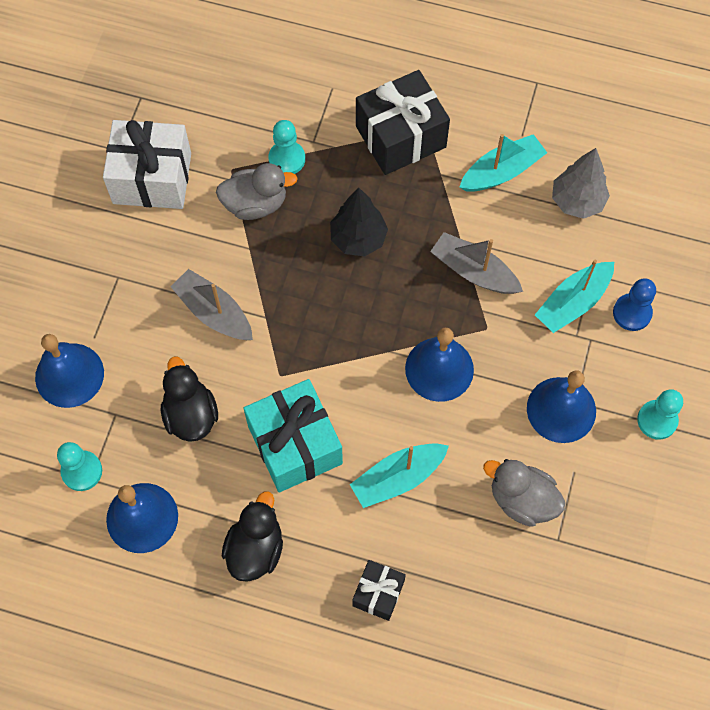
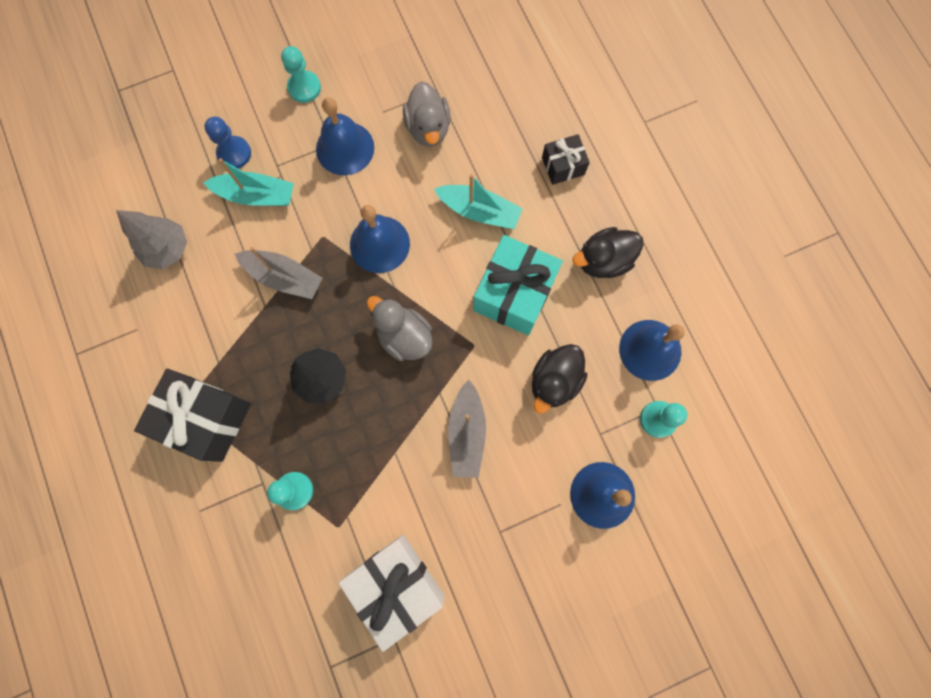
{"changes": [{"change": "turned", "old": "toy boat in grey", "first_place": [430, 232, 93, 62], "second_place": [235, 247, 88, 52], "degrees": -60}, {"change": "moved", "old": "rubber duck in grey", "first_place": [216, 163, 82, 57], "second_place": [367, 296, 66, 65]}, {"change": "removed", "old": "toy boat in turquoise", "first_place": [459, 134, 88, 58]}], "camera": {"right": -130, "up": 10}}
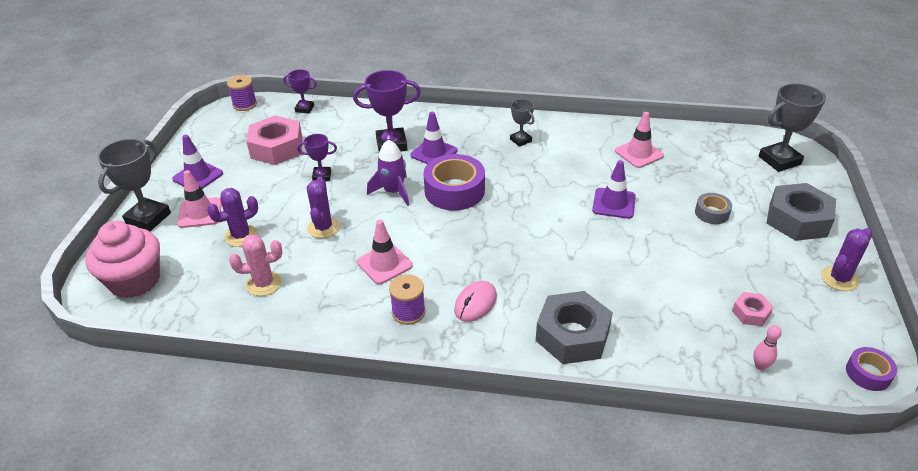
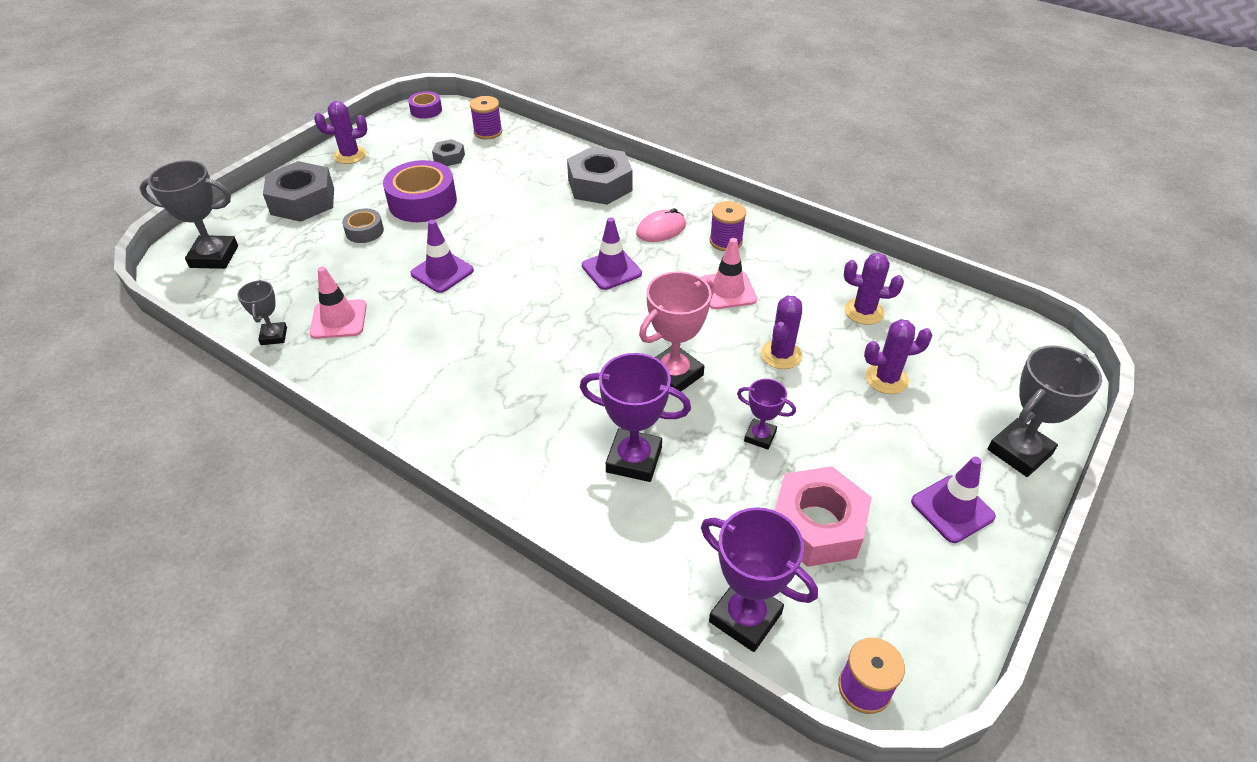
{"changes": [{"change": "moved", "old": "prize cup in grey", "first_place": [510, 99, 24, 48], "second_place": [237, 280, 50, 65]}, {"change": "moved", "old": "sticky tape in violet", "first_place": [424, 154, 61, 56], "second_place": [383, 160, 74, 62]}, {"change": "recoloured", "old": "hex nut in pink", "new": "hex nut in grey", "first_place": [732, 292, 41, 34], "second_place": [432, 139, 33, 27]}, {"change": "replaced", "old": "skittle in pink", "new": "bobbin in violet", "first_place": [753, 325, 28, 46], "second_place": [470, 96, 32, 44]}, {"change": "moved", "old": "road cone in violet", "first_place": [410, 112, 47, 52], "second_place": [582, 217, 60, 73]}, {"change": "replaced", "old": "spaceship in violet", "new": "prize cup in pink", "first_place": [367, 139, 42, 67], "second_place": [639, 271, 76, 120]}, {"change": "resized", "old": "prize cup in violet", "first_place": [283, 69, 34, 45], "second_place": [701, 507, 117, 145], "factor": 1.76}, {"change": "recoloured", "old": "cactus in pink", "new": "cactus in violet", "first_place": [229, 235, 53, 61], "second_place": [844, 253, 60, 72]}, {"change": "removed", "old": "fairy cake in pink", "first_place": [85, 221, 75, 77]}, {"change": "removed", "old": "road cone in pink", "first_place": [177, 170, 45, 58]}], "camera": {"right": -155, "up": 5}}
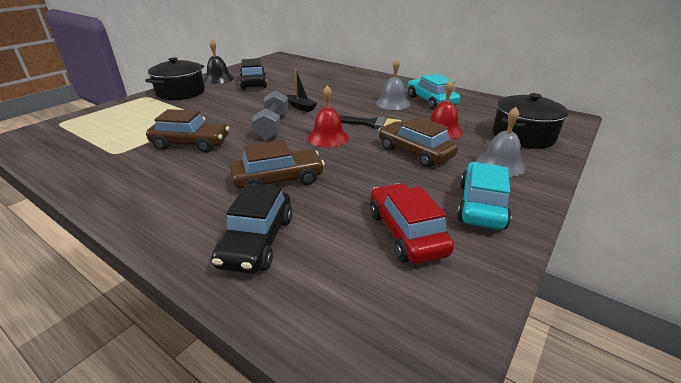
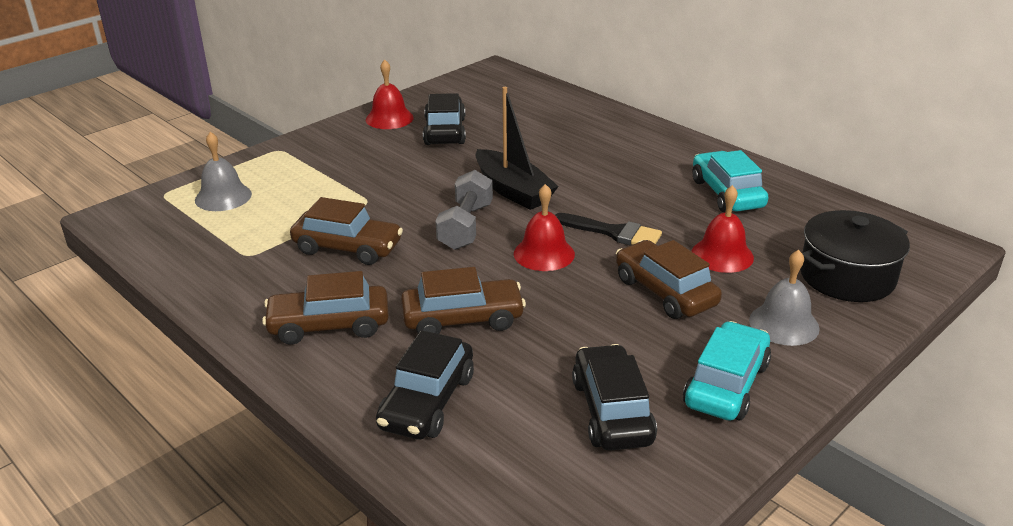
{"changes": [{"change": "moved", "old": "school bell in grey", "first_place": [376, 58, 34, 52], "second_place": [195, 132, 57, 79]}, {"change": "added", "new": "toy car in russet", "second_place": [262, 271, 127, 74]}, {"change": "recoloured", "old": "school bell in black", "new": "school bell in red", "first_place": [204, 39, 30, 45], "second_place": [366, 59, 48, 70]}, {"change": "resized", "old": "toy boat in black", "first_place": [286, 69, 31, 43], "second_place": [476, 87, 83, 123], "factor": 1.8}, {"change": "recoloured", "old": "toy car in red", "new": "toy car in black", "first_place": [370, 183, 84, 81], "second_place": [572, 344, 85, 107]}, {"change": "removed", "old": "cooking pot in black", "first_place": [145, 58, 60, 42]}], "camera": {"right": 10, "up": 0}}
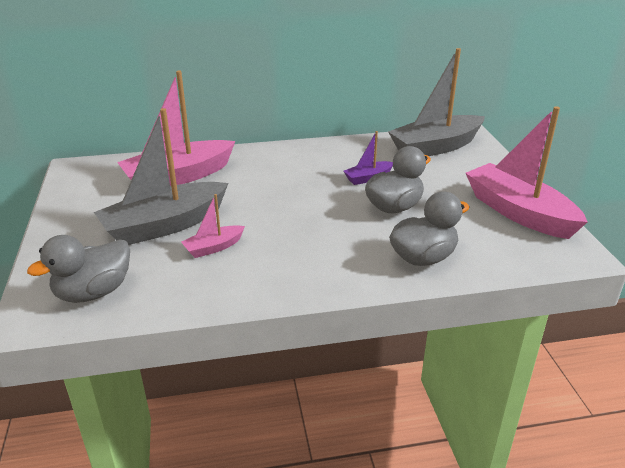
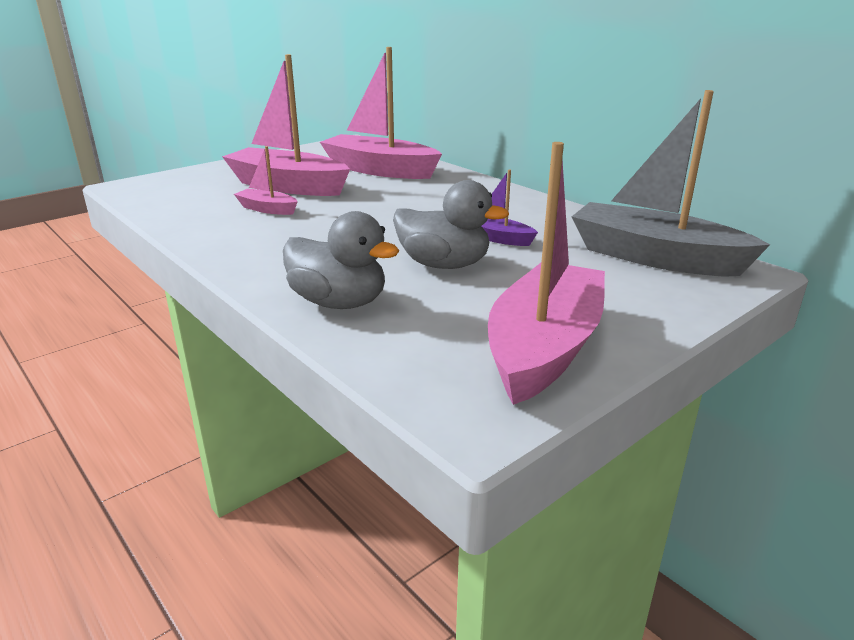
{"changes": [{"change": "recoloured", "old": "toy boat in grey", "new": "toy boat in pink", "first_place": [94, 108, 134, 137], "second_place": [222, 54, 128, 142]}, {"change": "removed", "old": "rubber duck in grey", "first_place": [27, 235, 103, 68]}], "camera": {"right": 60, "up": -5}}
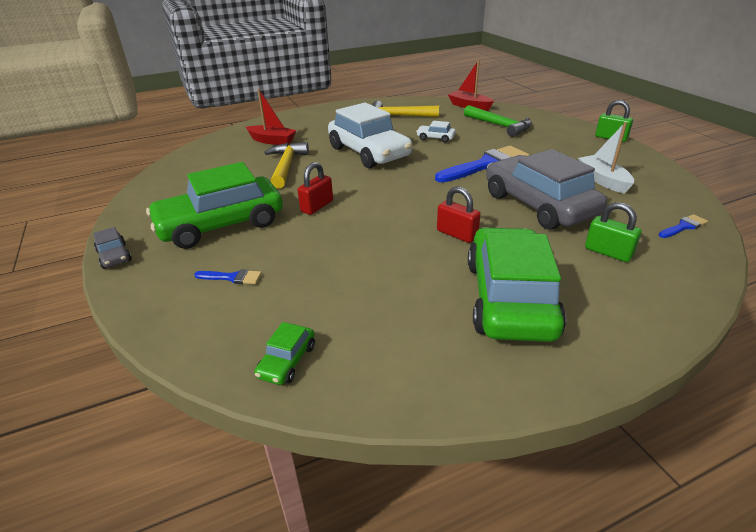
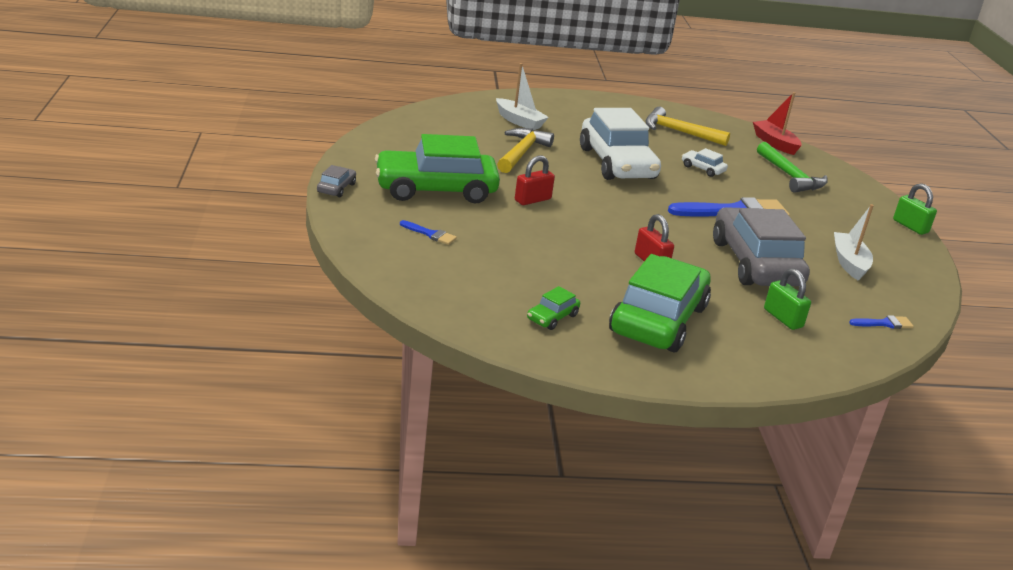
{"changes": [{"change": "turned", "old": "toy car in grey", "first_place": [93, 227, 39, 42], "second_place": [317, 165, 39, 32], "degrees": -150}, {"change": "recoloured", "old": "toy boat in red", "new": "toy boat in snow-white", "first_place": [246, 89, 51, 56], "second_place": [496, 63, 53, 67]}, {"change": "moved", "old": "toy car in leaf-green", "first_place": [254, 322, 61, 63], "second_place": [527, 286, 53, 44]}], "camera": {"right": 15, "up": -5}}
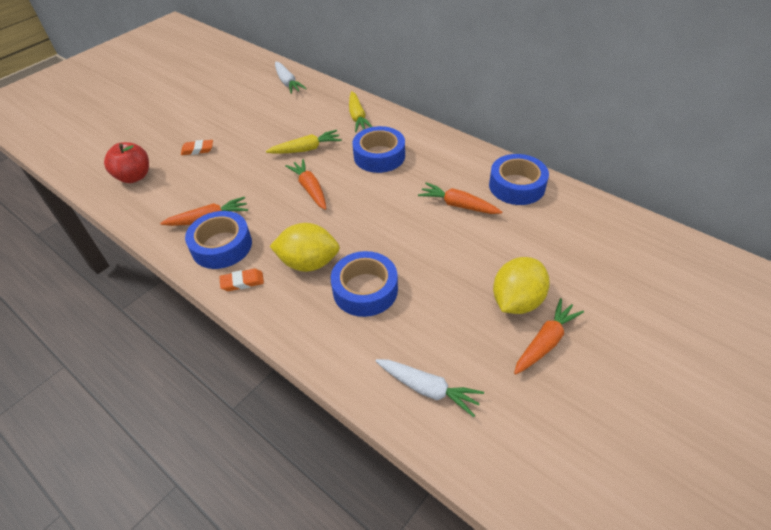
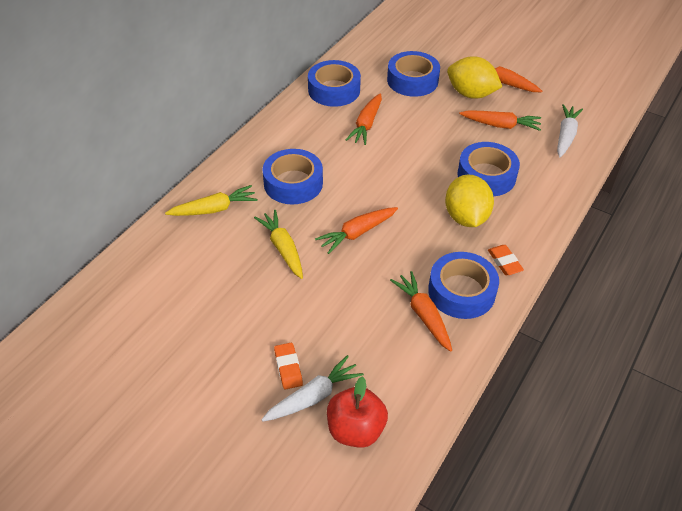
{"changes": [{"change": "moved", "old": "root vegetable in snow-white", "first_place": [275, 62, 32, 32], "second_place": [261, 355, 103, 67]}, {"change": "added", "new": "sticky tape in cobalt", "second_place": [387, 51, 53, 46]}, {"change": "added", "new": "root vegetable in bright orange", "second_place": [459, 110, 82, 21]}], "camera": {"right": -100, "up": 0}}
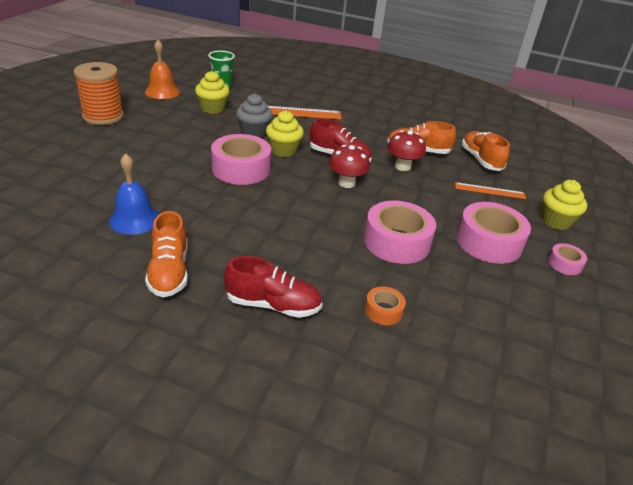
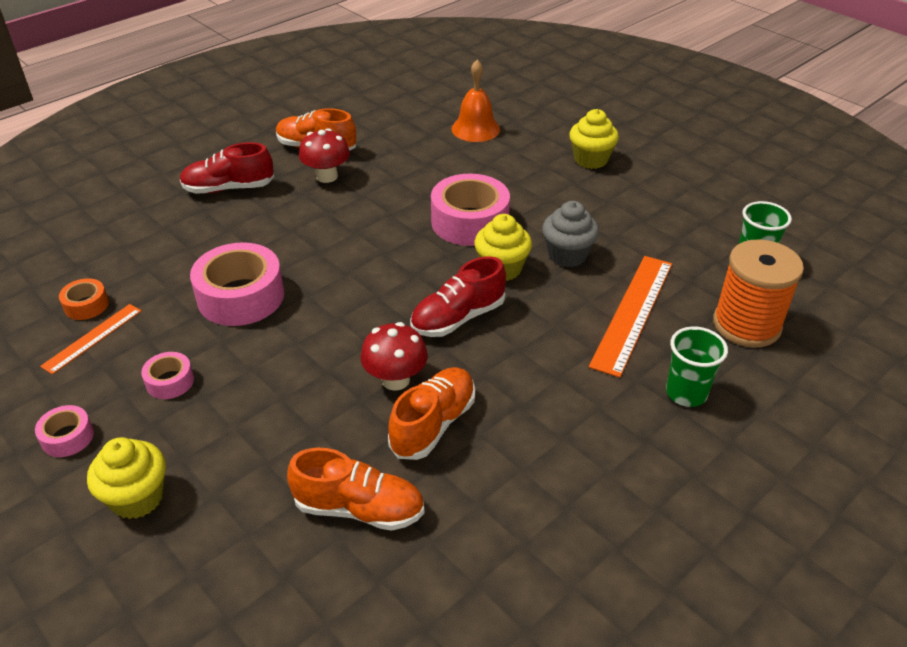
{"changes": [{"change": "moved", "old": "ruler in bright orange", "first_place": [455, 182, 71, 17], "second_place": [40, 304, 102, 71]}, {"change": "moved", "old": "sticky tape in bright orange", "first_place": [365, 286, 41, 39], "second_place": [59, 278, 50, 42]}, {"change": "resized", "old": "sticky tape in pink", "first_place": [456, 202, 75, 62], "second_place": [141, 352, 53, 47], "factor": 0.49}, {"change": "turned", "old": "lace-up shoe in red", "first_place": [224, 256, 98, 62], "second_place": [180, 142, 94, 52], "degrees": 45}, {"change": "moved", "old": "toadstool in red", "first_place": [329, 145, 41, 43], "second_place": [299, 128, 51, 55]}, {"change": "moved", "old": "school bell in bright orange", "first_place": [145, 40, 35, 59], "second_place": [451, 60, 49, 82]}, {"change": "moved", "old": "fairy cake in yellow", "first_place": [195, 71, 35, 43], "second_place": [569, 109, 50, 60]}, {"change": "added", "new": "cup in leaf-green", "second_place": [666, 327, 62, 80]}, {"change": "moved", "old": "bobbin in bright orange", "first_place": [74, 62, 50, 63], "second_place": [713, 239, 91, 109]}, {"change": "removed", "old": "school bell in cobalt", "first_place": [109, 153, 50, 82]}], "camera": {"right": 120, "up": 5}}
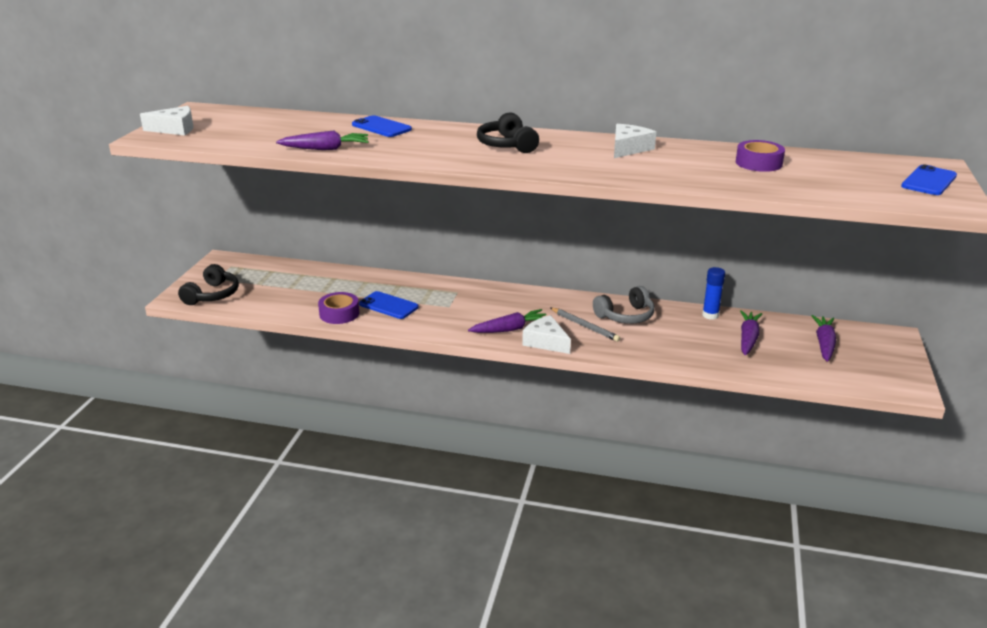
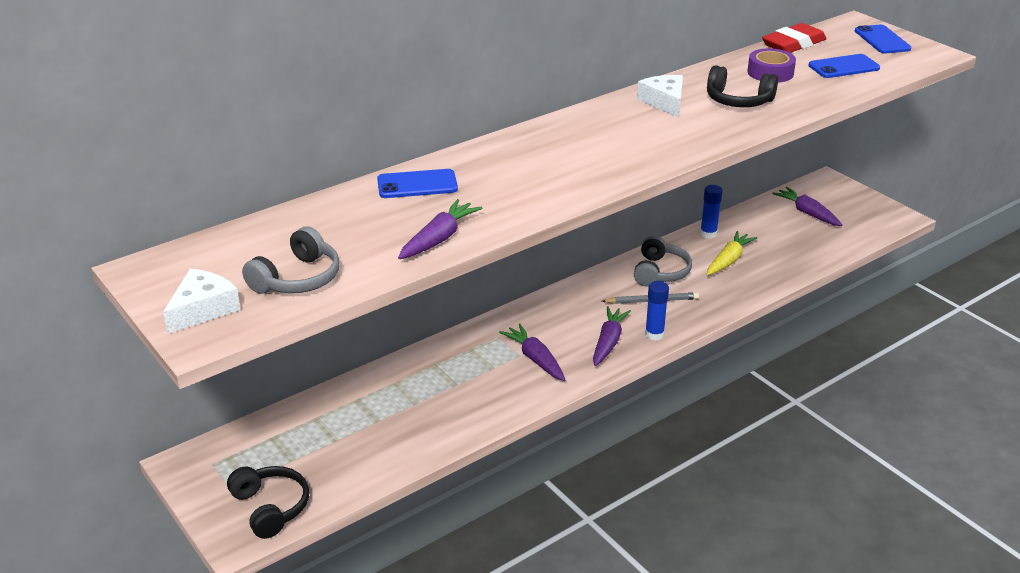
{"changes": [{"change": "added", "new": "over-ear headphones in grey", "second_place": [242, 226, 98, 68]}, {"change": "moved", "old": "root vegetable in violet", "first_place": [740, 310, 22, 45], "second_place": [499, 324, 66, 57]}, {"change": "replaced", "old": "cheese wedge in snow-white", "new": "stick of glue in cobalt", "first_place": [522, 315, 49, 39], "second_place": [645, 281, 24, 60]}, {"change": "moved", "old": "over-ear headphones in black", "first_place": [477, 112, 62, 41], "second_place": [707, 65, 71, 42]}, {"change": "added", "new": "root vegetable in yellow", "second_place": [707, 231, 50, 44]}, {"change": "added", "new": "gum eraser in red", "second_place": [762, 23, 65, 30]}, {"change": "moved", "old": "smartphone in cobalt", "first_place": [359, 291, 60, 28], "second_place": [808, 54, 72, 24]}, {"change": "removed", "old": "sticky tape in violet", "first_place": [318, 292, 41, 32]}], "camera": {"right": -50, "up": 5}}
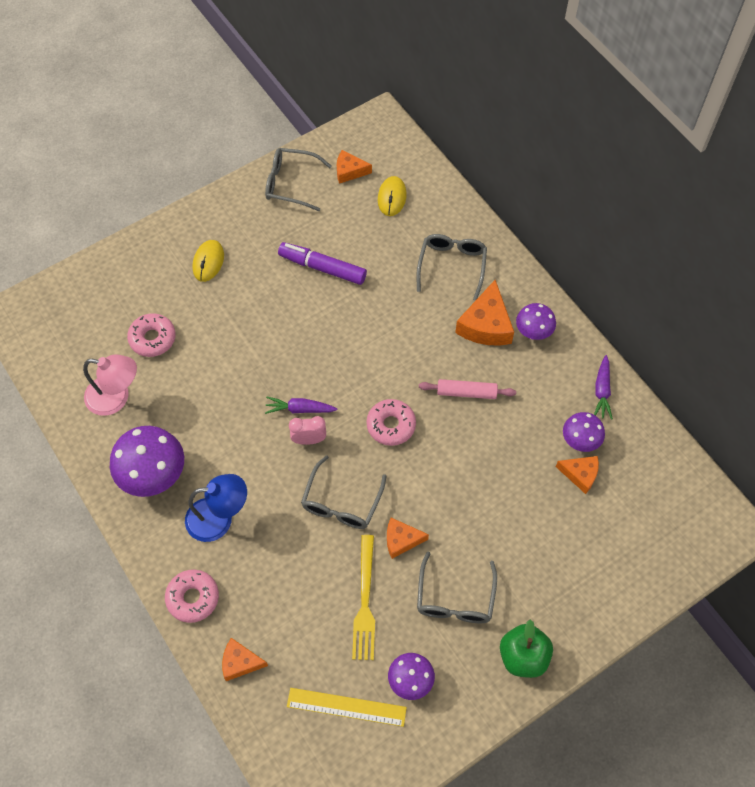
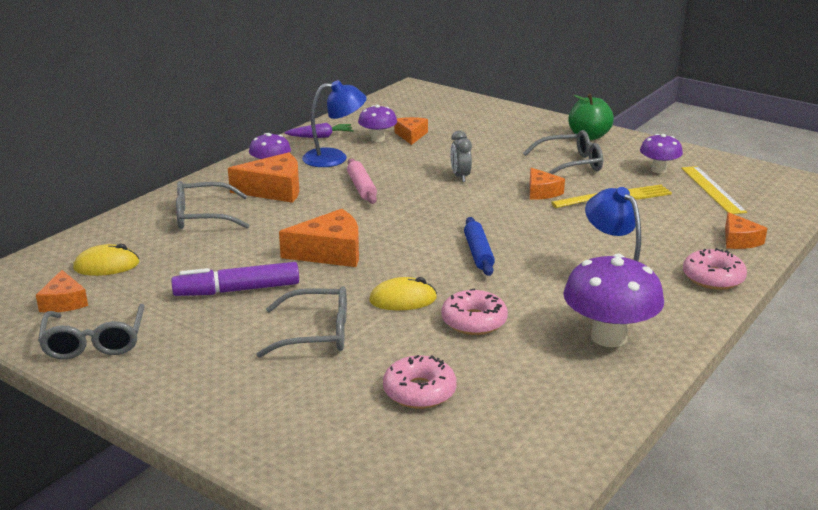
{"changes": [{"change": "turned", "old": "marker pen in violet", "first_place": [278, 242, 89, 43], "second_place": [171, 262, 128, 34], "degrees": 75}, {"change": "moved", "old": "glasses in grey", "first_place": [301, 455, 86, 74], "second_place": [256, 286, 91, 72]}, {"change": "added", "new": "cheese wedge in bright orange", "second_place": [279, 209, 80, 58]}, {"change": "added", "new": "lamp in cobalt", "second_place": [302, 80, 65, 87]}, {"change": "moved", "old": "PC mouse in yellow", "first_place": [193, 240, 31, 42], "second_place": [369, 277, 68, 33]}, {"change": "moved", "old": "donut in pink", "first_place": [366, 399, 50, 47], "second_place": [441, 288, 67, 47]}, {"change": "added", "new": "alarm clock in grey", "second_place": [451, 130, 21, 52]}, {"change": "replaced", "old": "alarm clock in pink", "new": "dough roller in cobalt", "first_place": [289, 416, 37, 29], "second_place": [464, 217, 31, 59]}, {"change": "removed", "old": "lamp in pink", "first_place": [83, 355, 54, 61]}, {"change": "removed", "old": "root vegetable in violet", "first_place": [265, 397, 72, 17]}], "camera": {"right": -110, "up": -35}}
